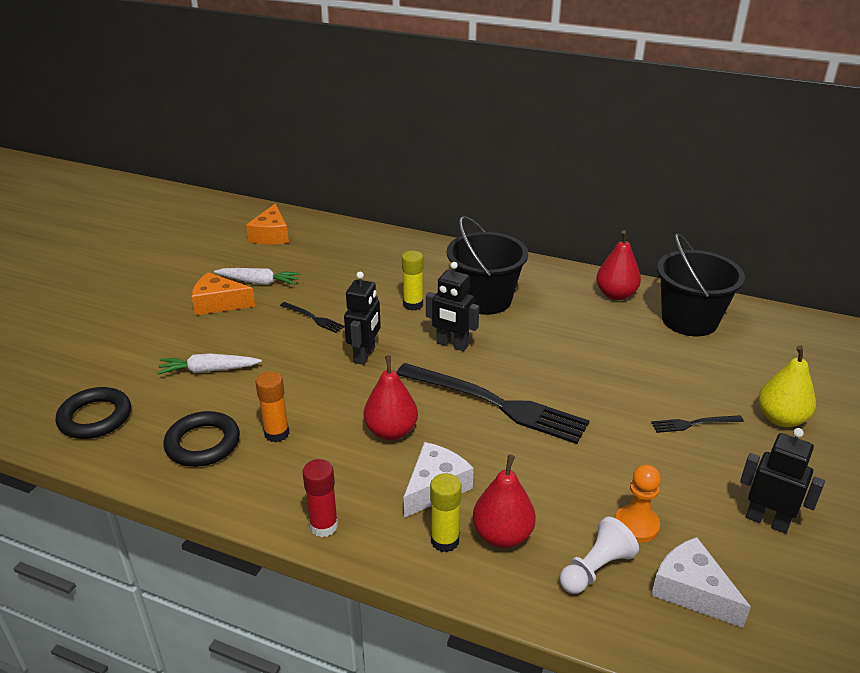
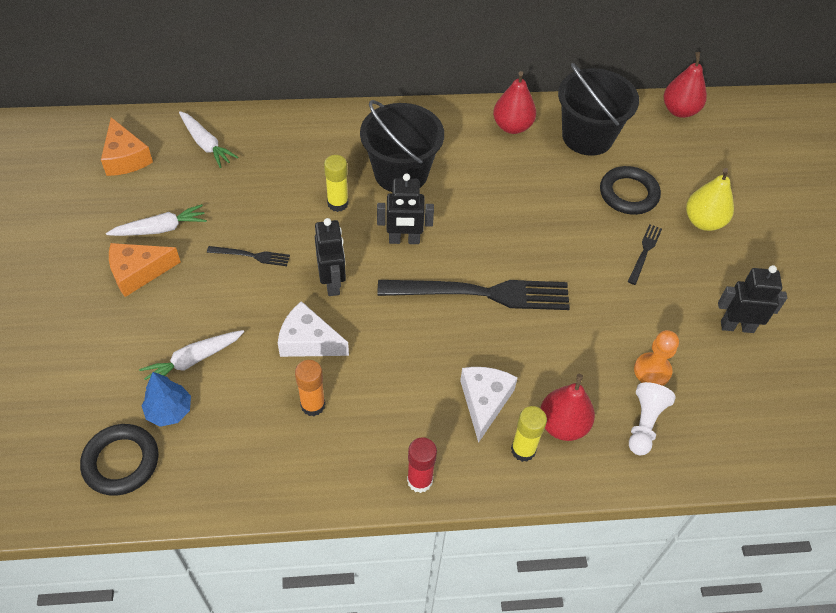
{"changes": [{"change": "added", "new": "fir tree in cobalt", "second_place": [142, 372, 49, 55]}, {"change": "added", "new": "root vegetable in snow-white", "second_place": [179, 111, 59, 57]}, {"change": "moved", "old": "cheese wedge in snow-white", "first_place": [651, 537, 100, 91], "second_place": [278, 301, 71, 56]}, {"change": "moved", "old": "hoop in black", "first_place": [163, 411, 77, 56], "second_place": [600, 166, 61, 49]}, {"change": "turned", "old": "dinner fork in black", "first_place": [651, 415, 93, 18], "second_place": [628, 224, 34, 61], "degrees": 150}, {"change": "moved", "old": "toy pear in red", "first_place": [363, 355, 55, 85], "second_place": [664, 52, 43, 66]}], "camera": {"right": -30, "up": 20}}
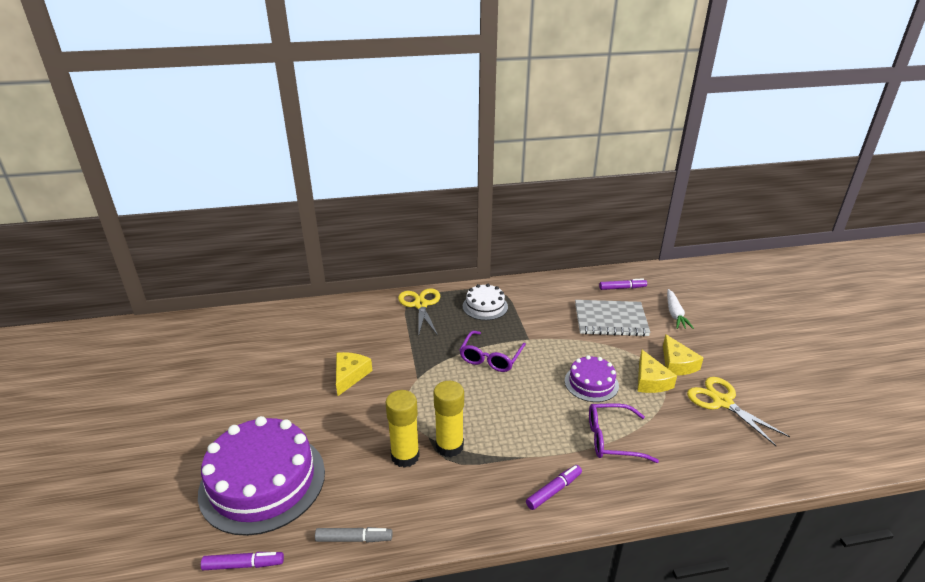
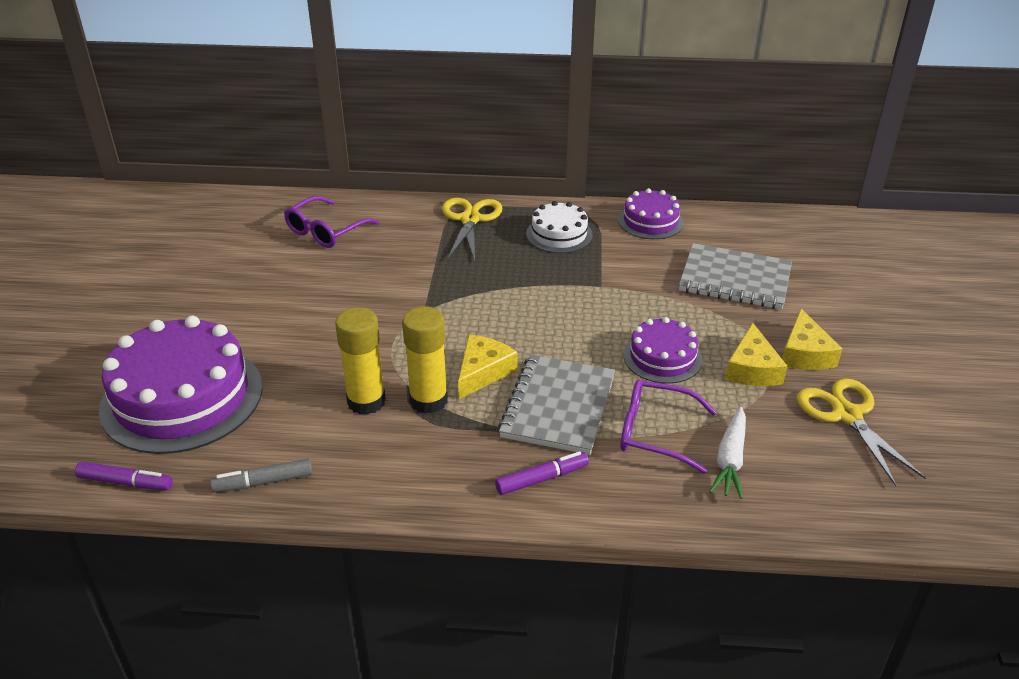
{"changes": [{"change": "turned", "old": "marker pen in grey", "first_place": [315, 527, 77, 16], "second_place": [210, 459, 103, 33], "degrees": 150}, {"change": "moved", "old": "glasses in violet", "first_place": [459, 331, 67, 41], "second_place": [284, 196, 96, 52]}, {"change": "moved", "old": "cheese wedge in yellow", "first_place": [336, 352, 36, 44], "second_place": [458, 335, 60, 64]}, {"change": "added", "new": "exercise book in grey", "second_place": [498, 355, 117, 100]}, {"change": "added", "new": "cake in violet", "second_place": [618, 188, 66, 51]}, {"change": "moved", "old": "root vegetable in snow-white", "first_place": [667, 289, 27, 40], "second_place": [709, 407, 37, 92]}, {"change": "removed", "old": "marker pen in violet", "first_place": [599, 278, 48, 12]}], "camera": {"right": 15, "up": 5}}
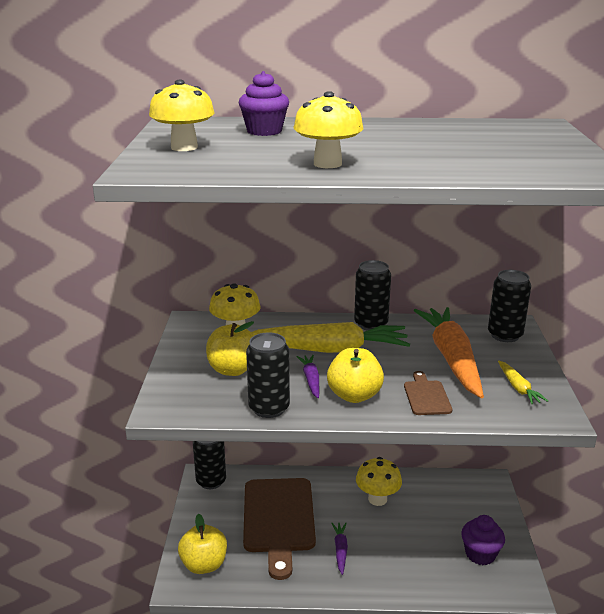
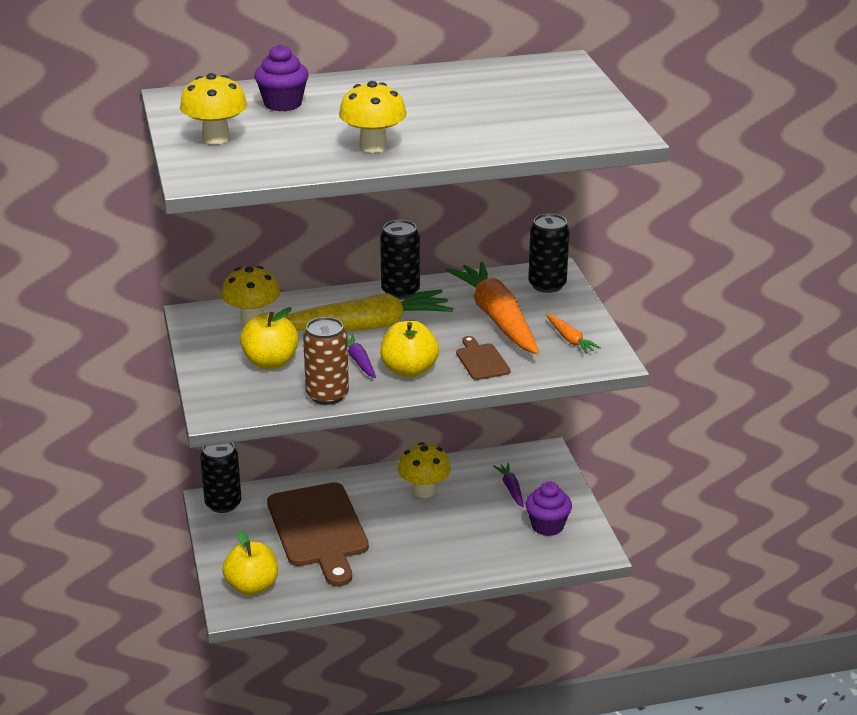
{"changes": [{"change": "recoloured", "old": "can in black", "new": "can in russet", "first_place": [246, 332, 44, 86], "second_place": [303, 317, 46, 88]}, {"change": "moved", "old": "root vegetable in violet", "first_place": [331, 523, 17, 52], "second_place": [493, 463, 31, 44]}, {"change": "recoloured", "old": "root vegetable in yellow", "new": "root vegetable in bright orange", "first_place": [498, 361, 50, 44], "second_place": [546, 314, 55, 40]}], "camera": {"right": -15, "up": 5}}
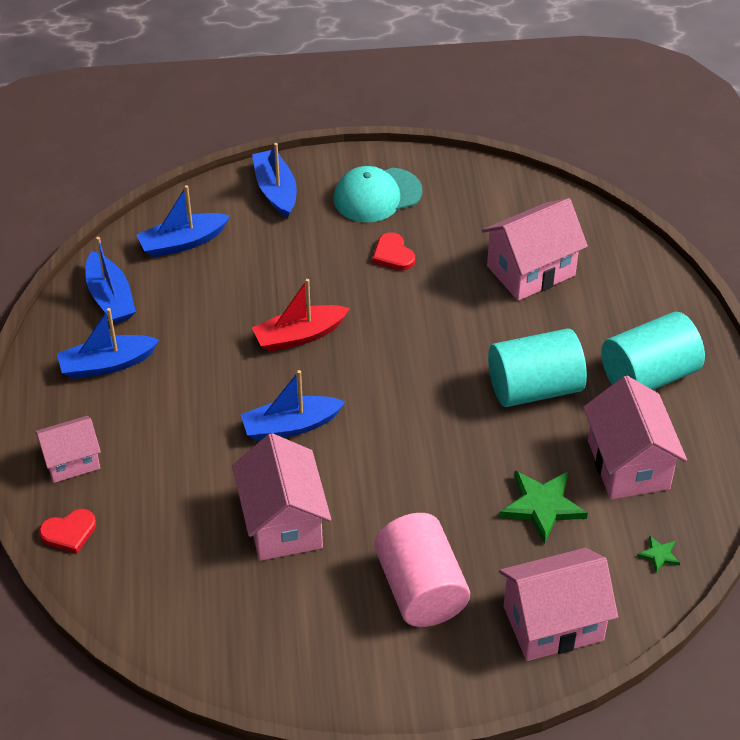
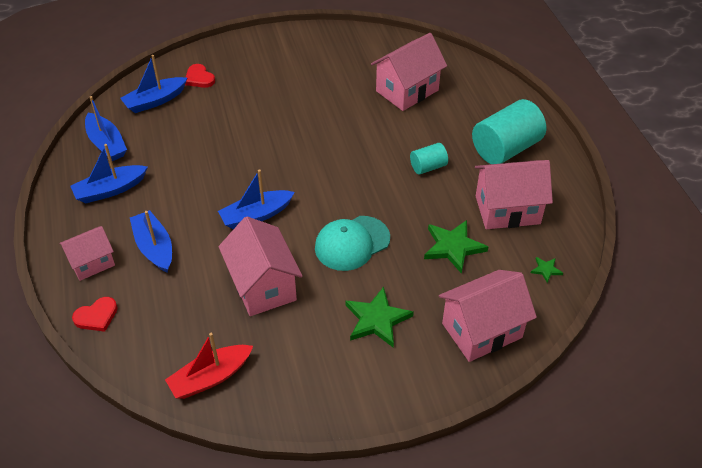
{"changes": [{"change": "moved", "old": "toy boat in cobalt", "first_place": [252, 143, 45, 75], "second_place": [130, 210, 42, 63]}, {"change": "moved", "old": "toy boat in red", "first_place": [252, 279, 98, 73], "second_place": [165, 333, 88, 66]}, {"change": "moved", "old": "heart in red", "first_place": [372, 232, 43, 39], "second_place": [185, 64, 30, 24]}, {"change": "moved", "old": "baseball cap in turquoise", "first_place": [334, 166, 88, 56], "second_place": [315, 216, 75, 55]}, {"change": "replaced", "old": "cylinder shape in pink", "new": "five-pointed star in leaf-green", "first_place": [374, 513, 96, 114], "second_place": [345, 287, 69, 61]}, {"change": "resized", "old": "cylinder shape in turquoise", "first_place": [488, 328, 99, 79], "second_place": [410, 143, 38, 32], "factor": 0.52}, {"change": "turned", "old": "cottage in pink", "first_place": [583, 376, 104, 124], "second_place": [475, 160, 78, 69], "degrees": -75}], "camera": {"right": -10, "up": 0}}
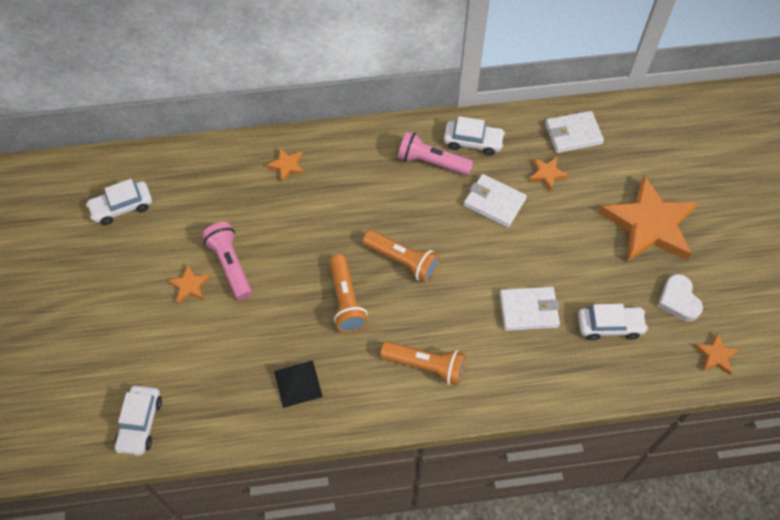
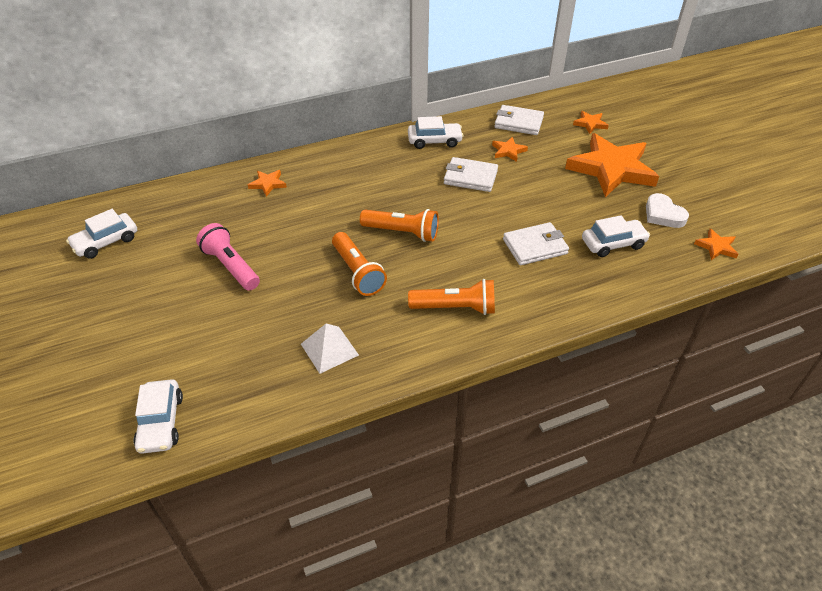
{"changes": [{"change": "recoloured", "old": "solid pyramid in black", "new": "solid pyramid in snow-white", "first_place": [274, 361, 49, 47], "second_place": [301, 324, 58, 50]}, {"change": "turned", "old": "card wallet in snow-white", "first_place": [545, 111, 59, 42], "second_place": [494, 105, 50, 30], "degrees": 45}, {"change": "moved", "old": "five-pointed star in bright orange", "first_place": [168, 265, 42, 38], "second_place": [573, 111, 36, 23]}, {"change": "removed", "old": "pocket torch in pink", "first_place": [398, 131, 76, 44]}], "camera": {"right": -15, "up": -15}}
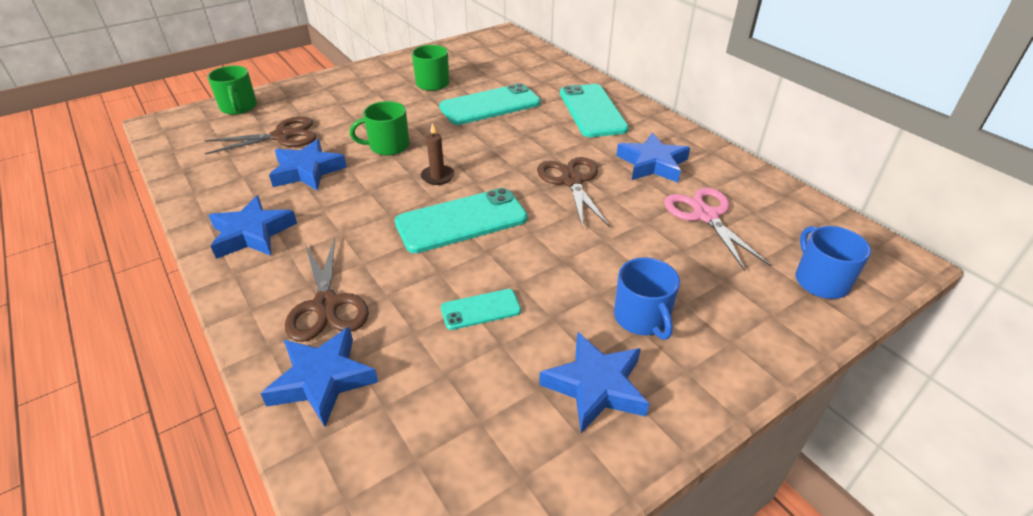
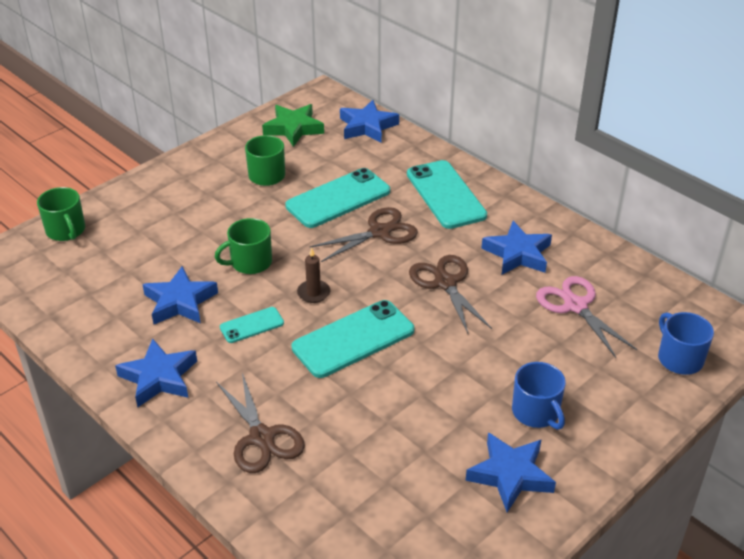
{"changes": [{"change": "moved", "old": "smartphone in turquoise", "first_place": [441, 289, 80, 41], "second_place": [220, 307, 64, 36]}, {"change": "added", "new": "five-pointed star in leaf-green", "second_place": [262, 104, 62, 43]}, {"change": "moved", "old": "shears in russet", "first_place": [205, 116, 111, 39], "second_place": [310, 207, 108, 55]}, {"change": "moved", "old": "five-pointed star in cobalt", "first_place": [260, 327, 118, 100], "second_place": [340, 100, 59, 43]}], "camera": {"right": -10, "up": 0}}
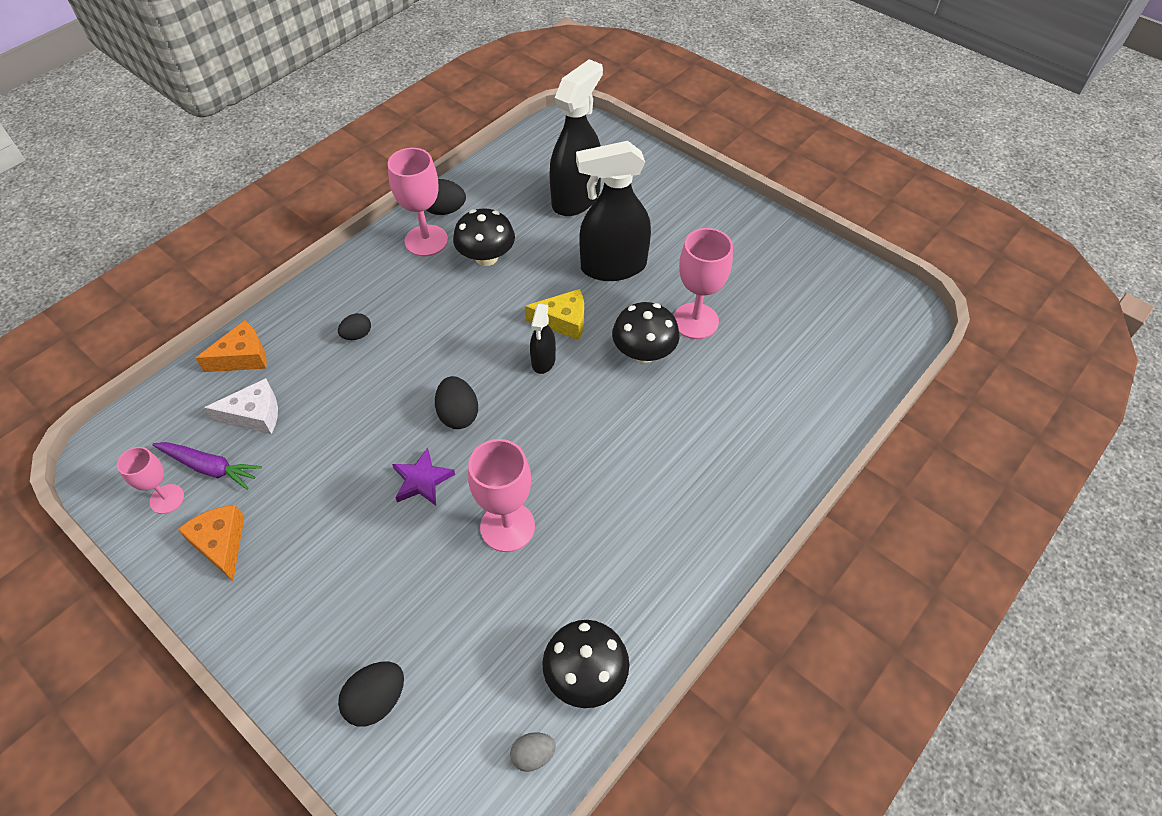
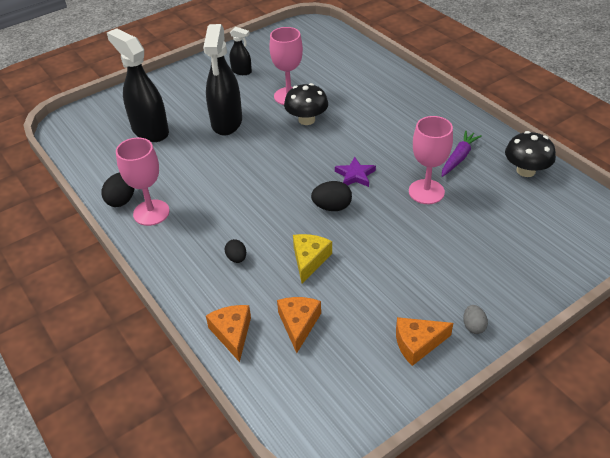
{"changes": [{"change": "moved", "old": "spray bottle in black", "first_place": [530, 304, 26, 70], "second_place": [230, 27, 22, 48]}, {"change": "recoloured", "old": "cheese wedge in snow-white", "new": "cheese wedge in bright orange", "first_place": [204, 378, 74, 56], "second_place": [277, 297, 44, 56]}, {"change": "moved", "old": "cheese wedge in yellow", "first_place": [525, 289, 59, 51], "second_place": [293, 234, 39, 50]}, {"change": "moved", "old": "five-pointed star in violet", "first_place": [392, 448, 63, 58], "second_place": [335, 157, 41, 30]}, {"change": "moved", "old": "root vegetable in violet", "first_place": [152, 442, 110, 48], "second_place": [442, 131, 40, 46]}, {"change": "moved", "old": "toy egg in grey", "first_place": [510, 732, 46, 40], "second_place": [463, 305, 25, 29]}, {"change": "removed", "old": "goblet in pink", "first_place": [117, 447, 67, 67]}, {"change": "removed", "old": "toy egg in black", "first_place": [338, 662, 66, 65]}, {"change": "removed", "old": "toadstool in black", "first_place": [453, 208, 62, 58]}], "camera": {"right": -75, "up": -10}}
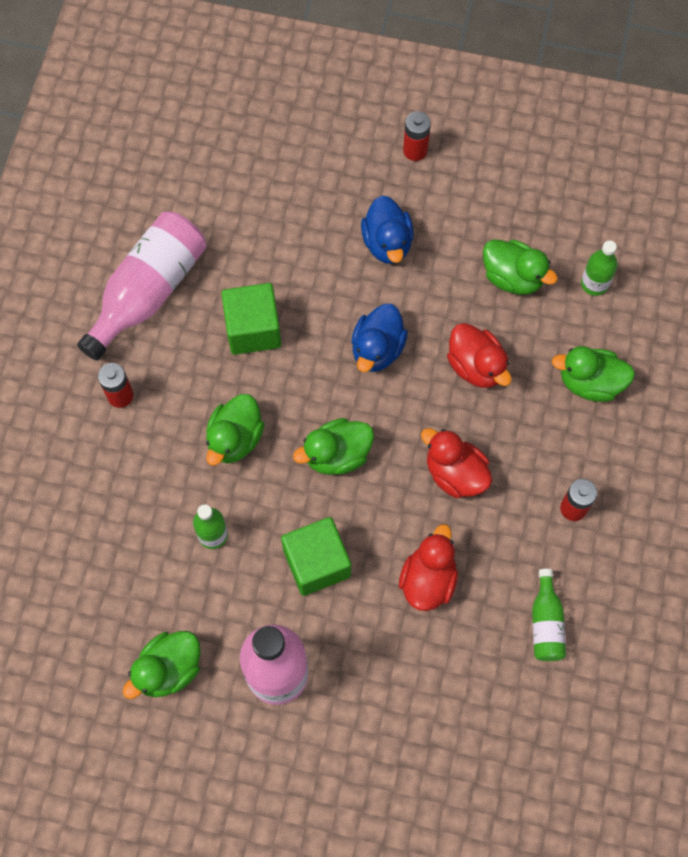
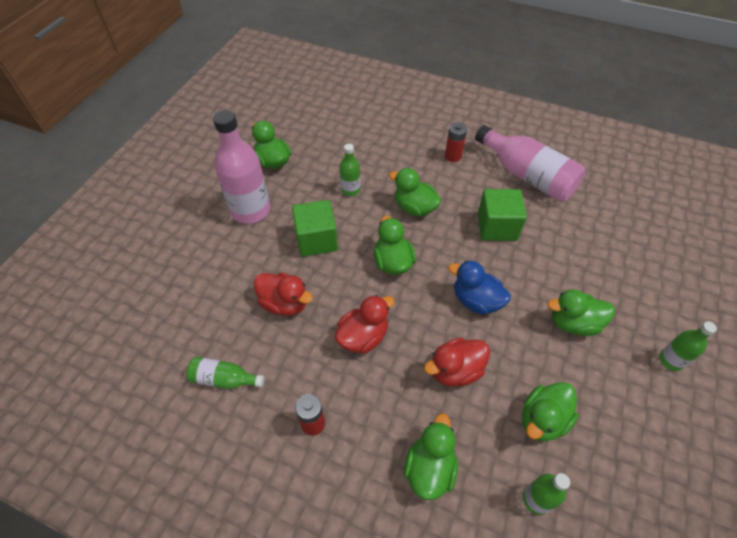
{"changes": [{"change": "recoloured", "old": "rubber duck in cobalt", "new": "rubber duck in leaf-green", "first_place": [361, 195, 53, 69], "second_place": [547, 289, 68, 47]}, {"change": "replaced", "old": "AA battery in red", "new": "flask in leaf-green", "first_place": [403, 111, 28, 50], "second_place": [659, 321, 58, 50]}], "camera": {"right": 100, "up": -15}}
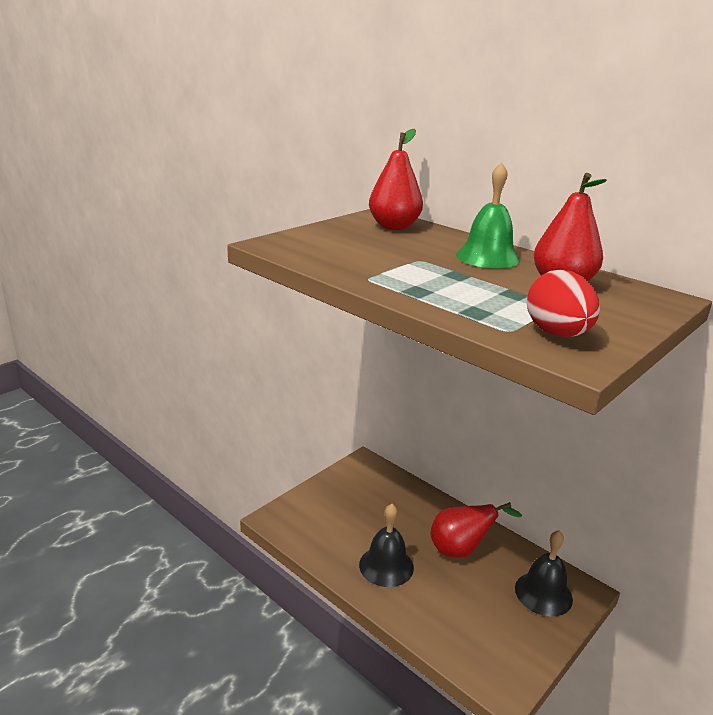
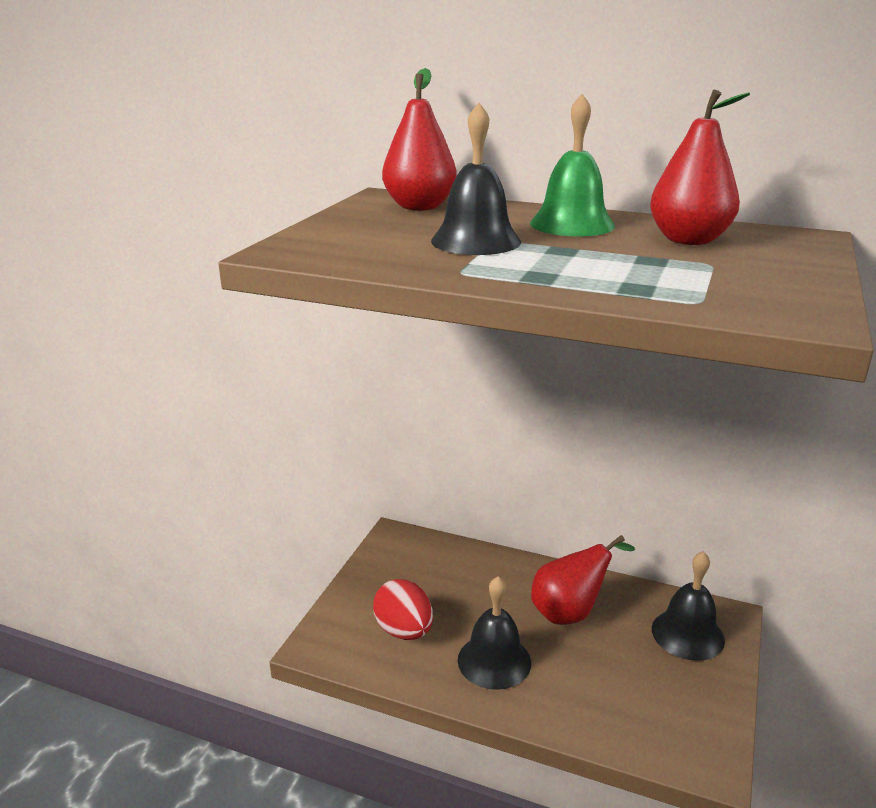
{"changes": [{"change": "moved", "old": "toy egg in red", "first_place": [527, 270, 73, 67], "second_place": [373, 579, 60, 61]}, {"change": "added", "new": "school bell in black", "second_place": [431, 103, 90, 152]}], "camera": {"right": -20, "up": 0}}
